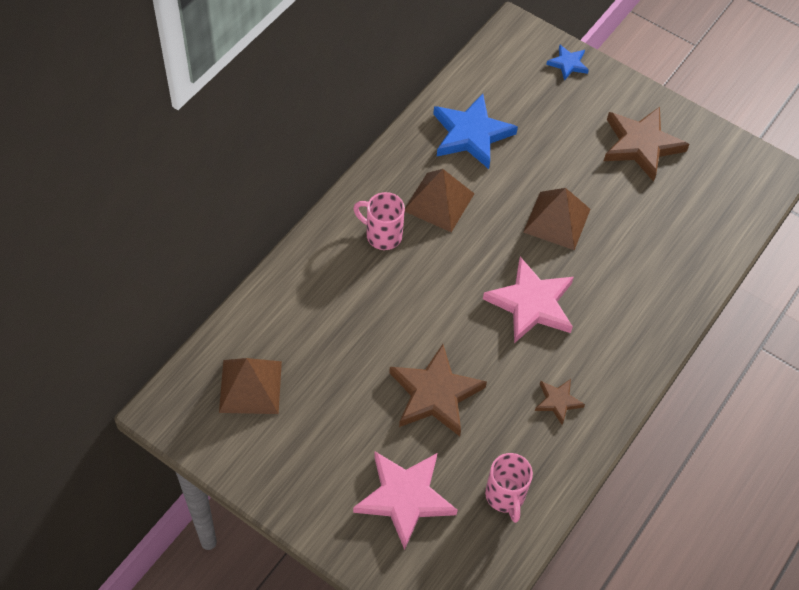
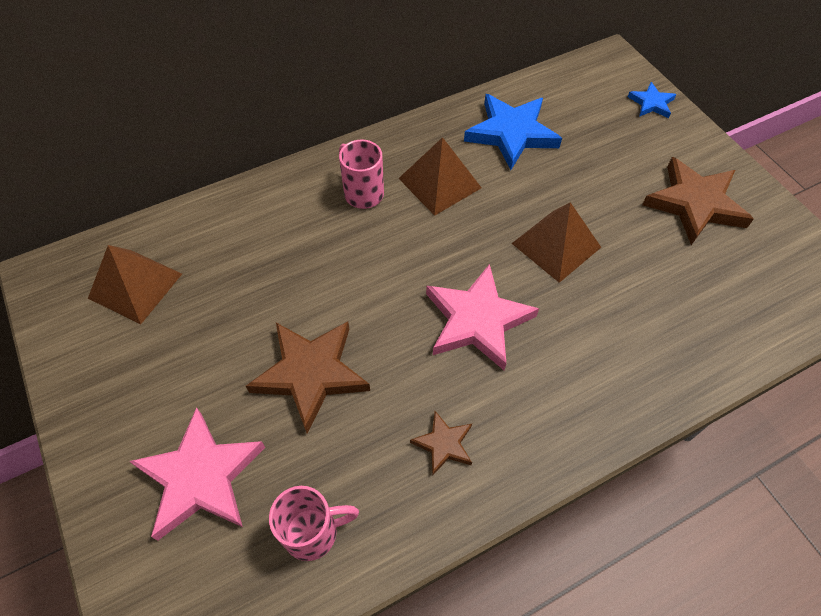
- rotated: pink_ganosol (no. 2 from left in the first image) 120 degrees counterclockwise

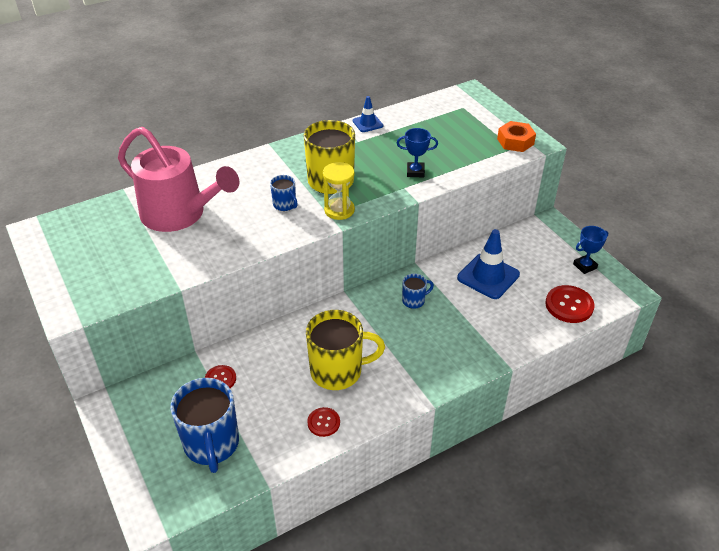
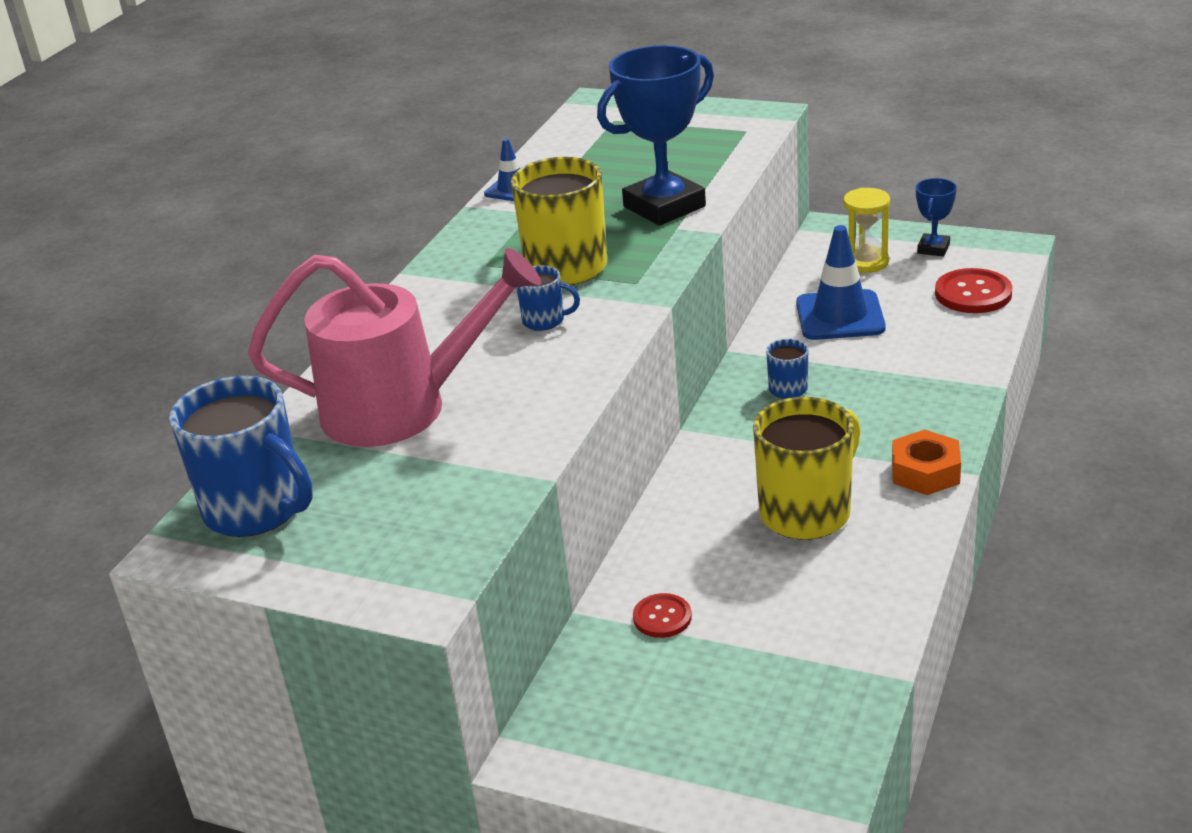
- shifted: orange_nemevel
- scaled: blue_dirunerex (no. 1 from left) x2.02
- shifted: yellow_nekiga
- shifted: blue_ganosol (no. 1 from left)
- gone: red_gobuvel (no. 2 from left)

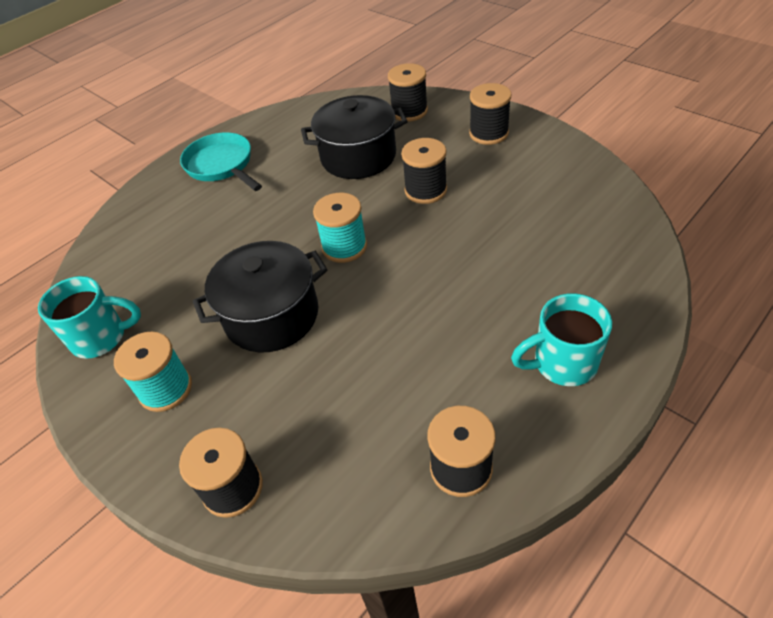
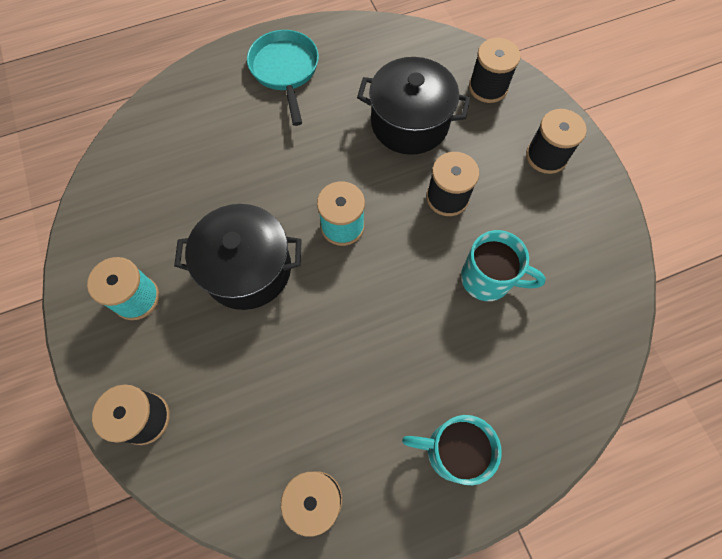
- shifted: turquoise_ganosol (no. 1 from left in the first image) to turquoise_ganosol (no. 2 from left)

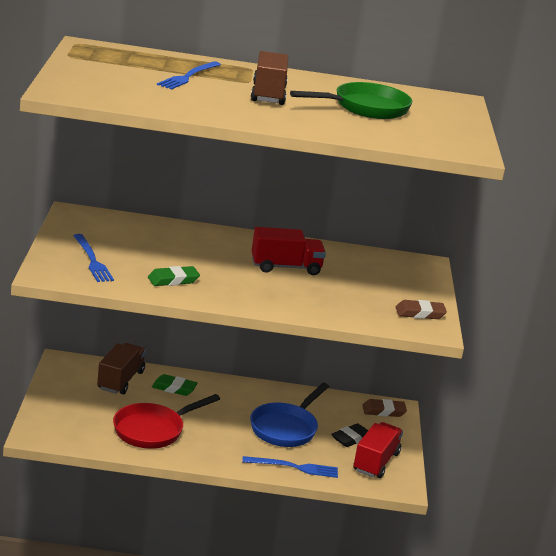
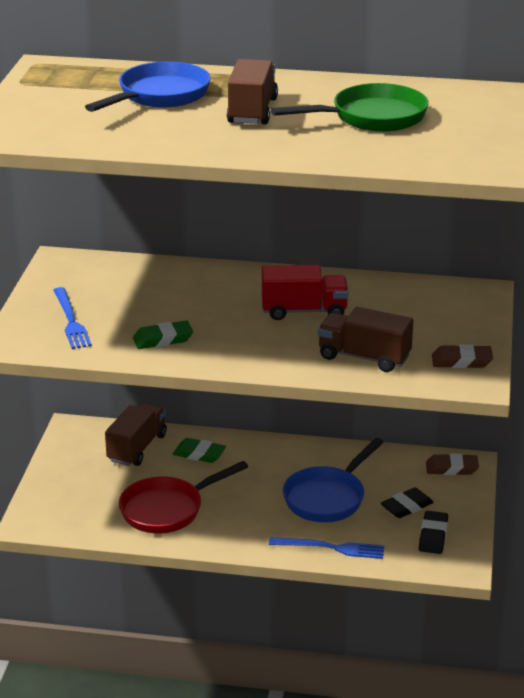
- swapped: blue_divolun (no. 2 from left) to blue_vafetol (no. 1 from left)
- swapped: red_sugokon (no. 2 from left) to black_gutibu (no. 2 from left)
- new: brown_sugokon (no. 3 from left)

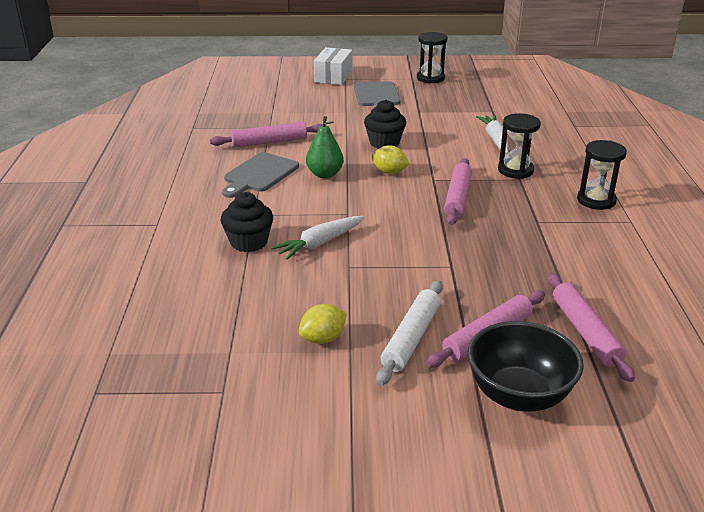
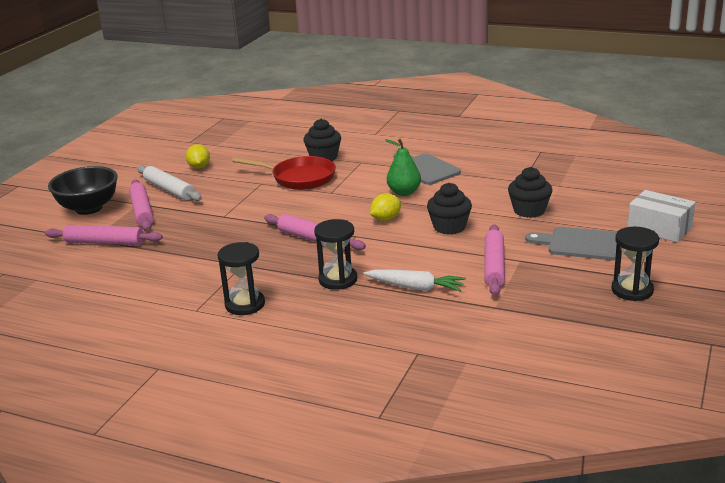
- shifted: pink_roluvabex (no. 1 from left in the first image) to pink_roluvabex (no. 4 from left)
- swapped: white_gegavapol (no. 1 from left) to red_vafetol
- new: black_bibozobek (no. 3 from left)

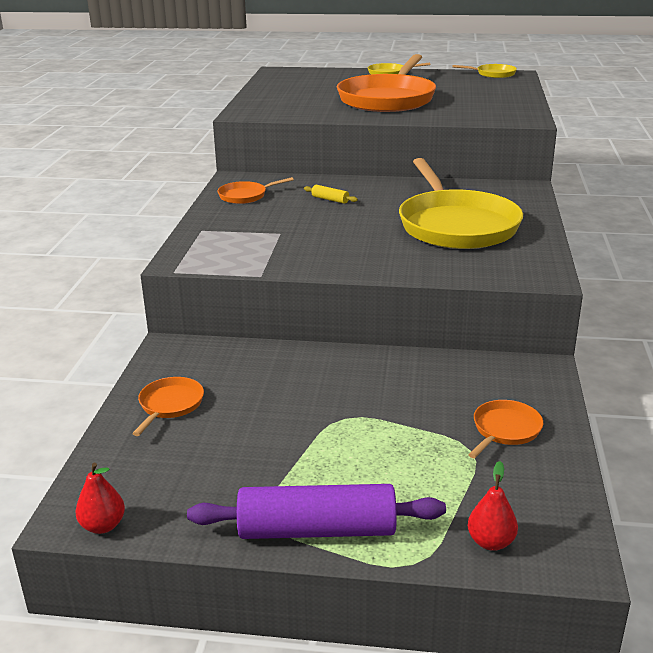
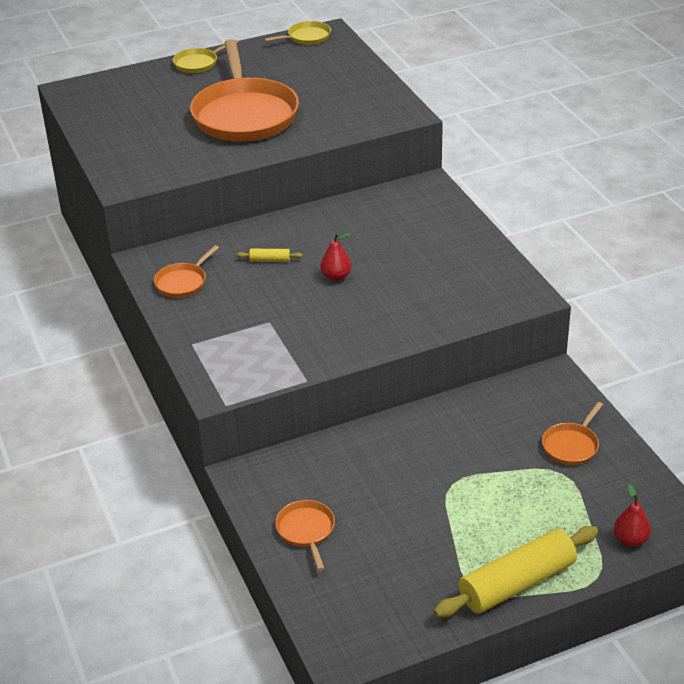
- gone: yellow_vafetol (no. 2 from left)
- rotated: orange_vafetol (no. 4 from left) 150 degrees counterclockwise
- shifted: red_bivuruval (no. 1 from left)
- repainted: purple_roluvabex to yellow_roluvabex (no. 2 from left)

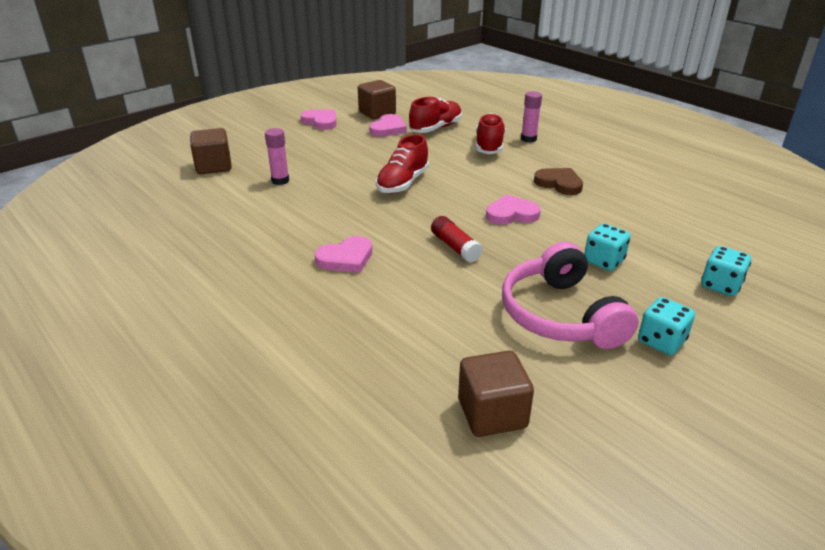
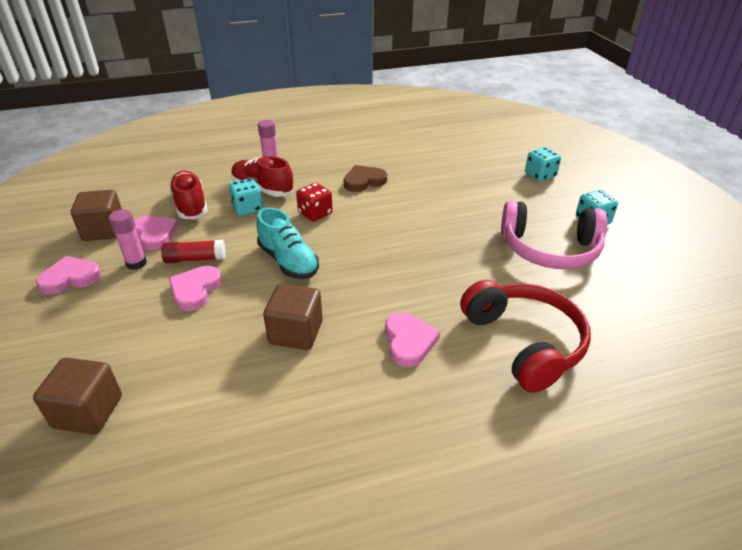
- shifted: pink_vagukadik (no. 1 from left)
- repainted: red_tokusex (no. 1 from left) to turquoise_tokusex
- shifted: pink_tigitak (no. 4 from left in the first image) to pink_tigitak (no. 3 from left)
- shifted: red_vagukadik
- shifted: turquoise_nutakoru (no. 1 from left)
- shifted: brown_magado (no. 3 from left)
- new: red_nutakoru
- new: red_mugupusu

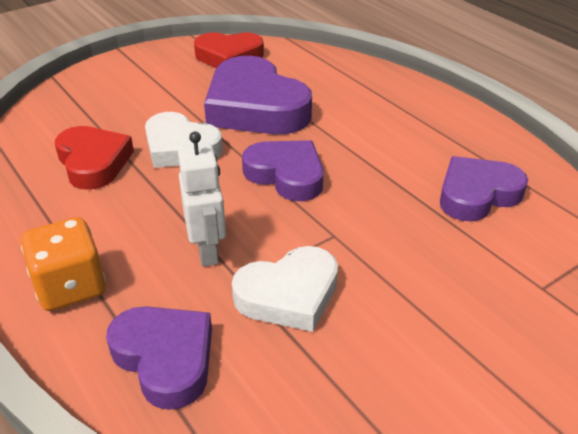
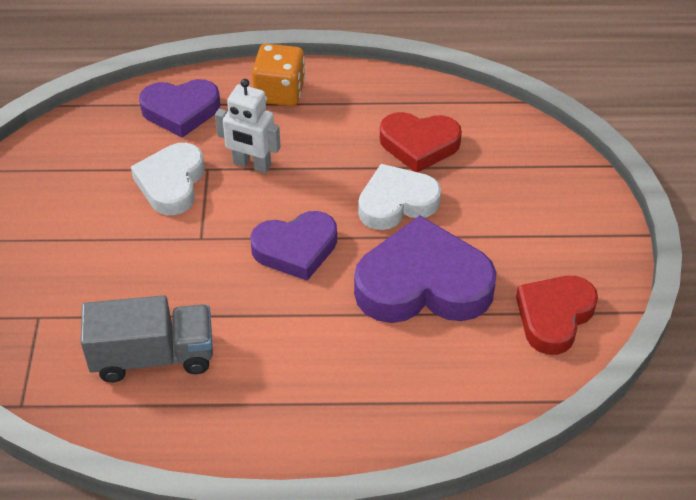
- swapped: purple_tigitak (no. 4 from left) to grey_sugokon

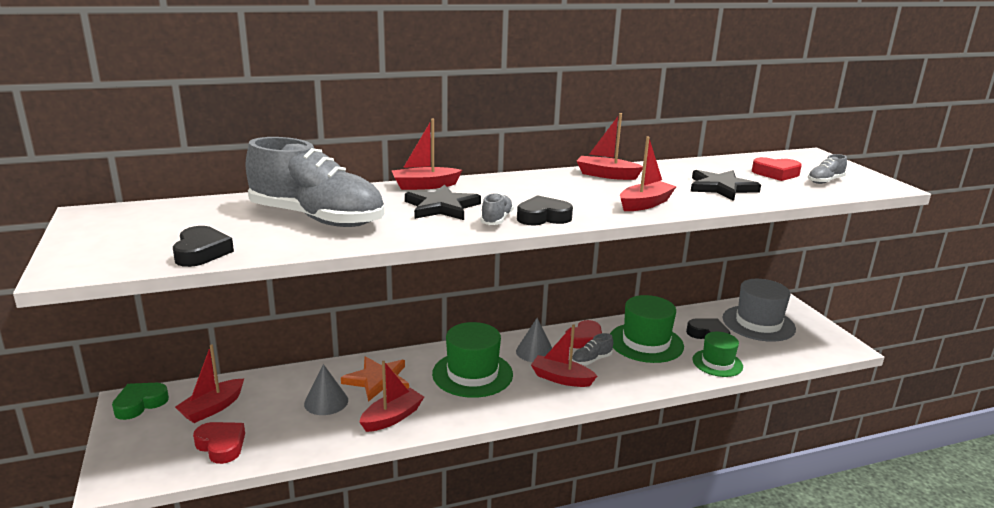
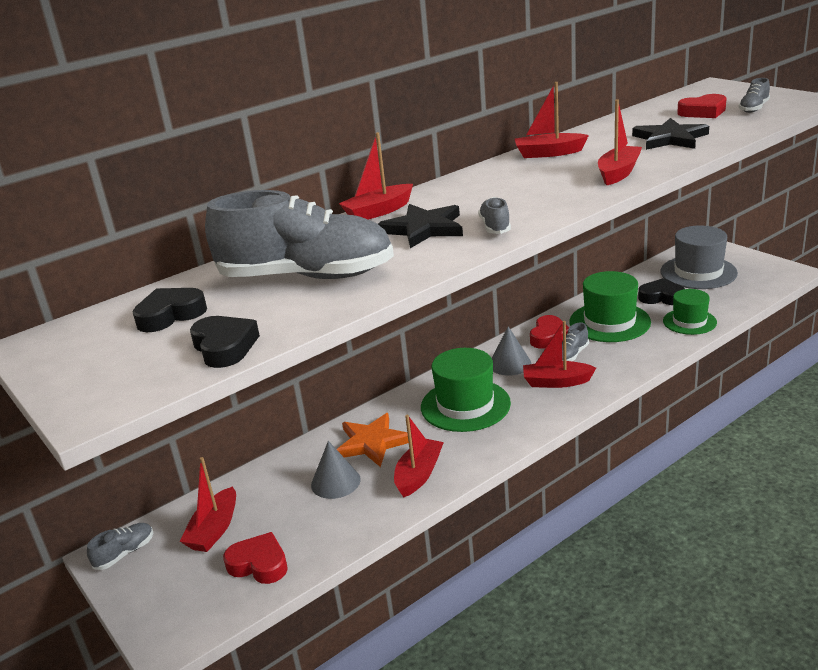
- shifted: black_tigitak (no. 2 from left in the first image) to black_tigitak (no. 1 from left)
- swapped: green_tigitak to grey_tokusex (no. 1 from left)

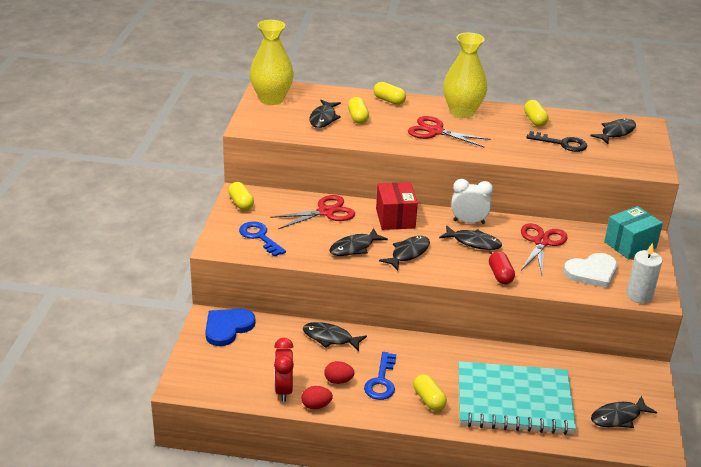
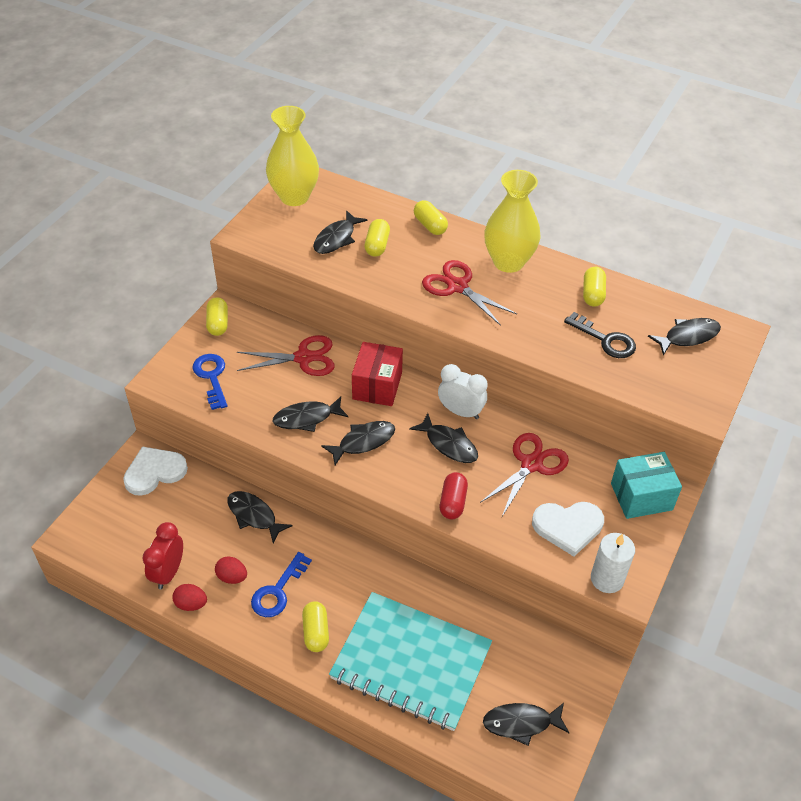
- repainted: blue_tigitak to white_tigitak (no. 1 from left)

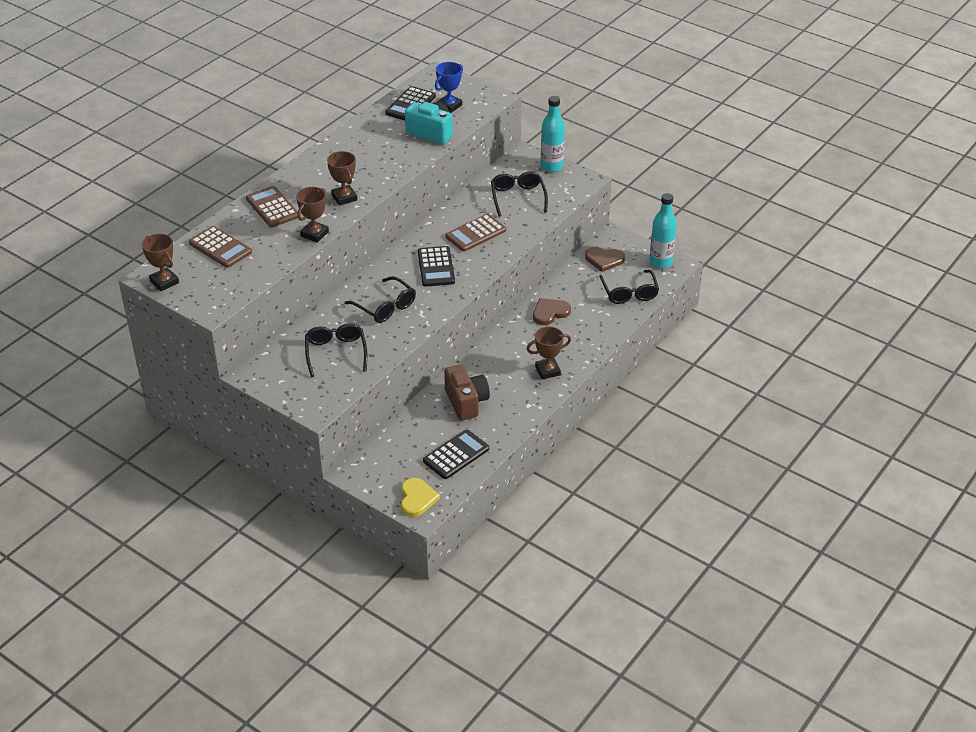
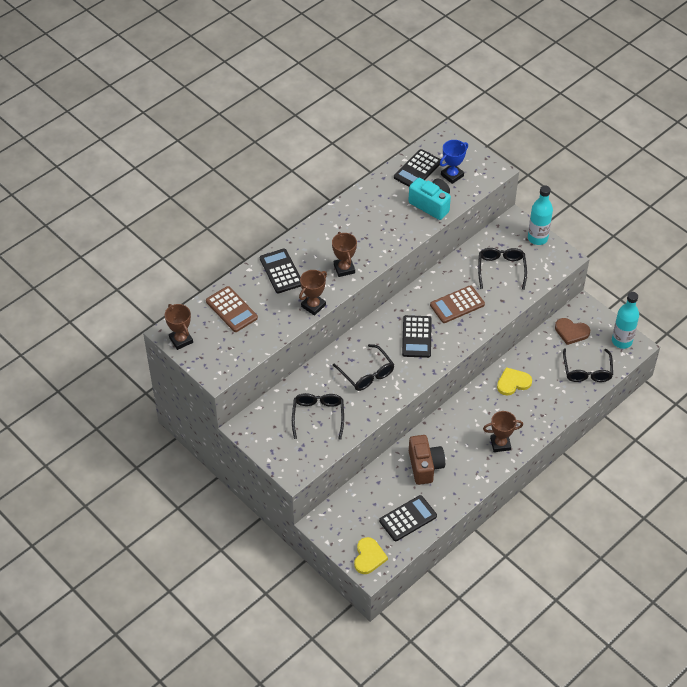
- repainted: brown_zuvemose (no. 2 from left) to black_zuvemose (no. 1 from left)
- repainted: brown_tigitak (no. 1 from left) to yellow_tigitak (no. 2 from left)

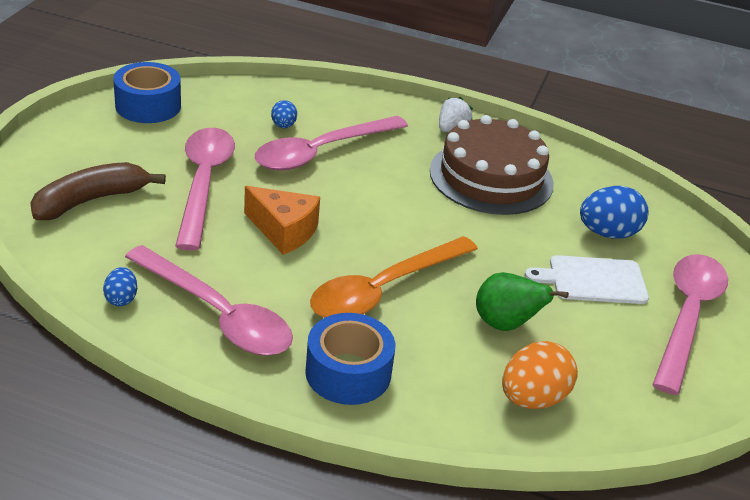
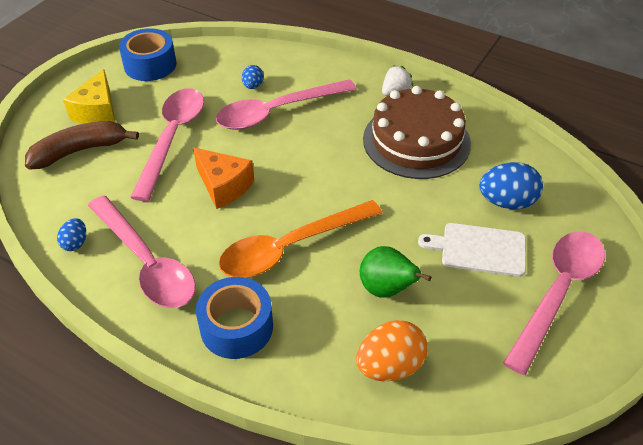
- new: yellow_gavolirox

